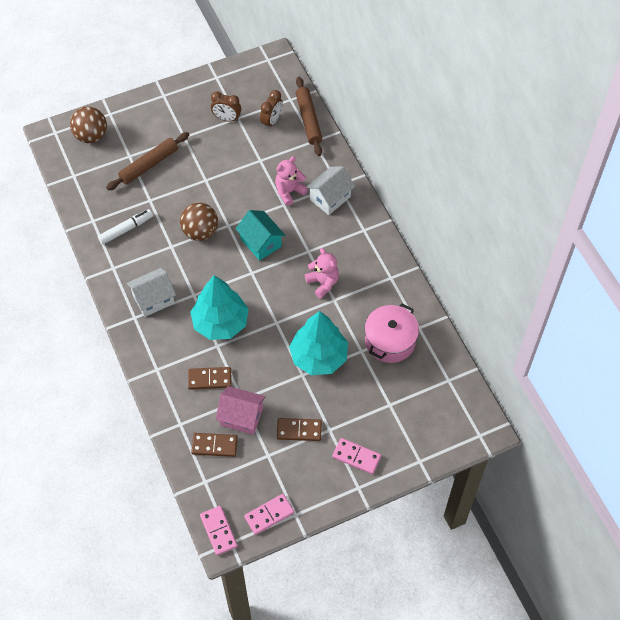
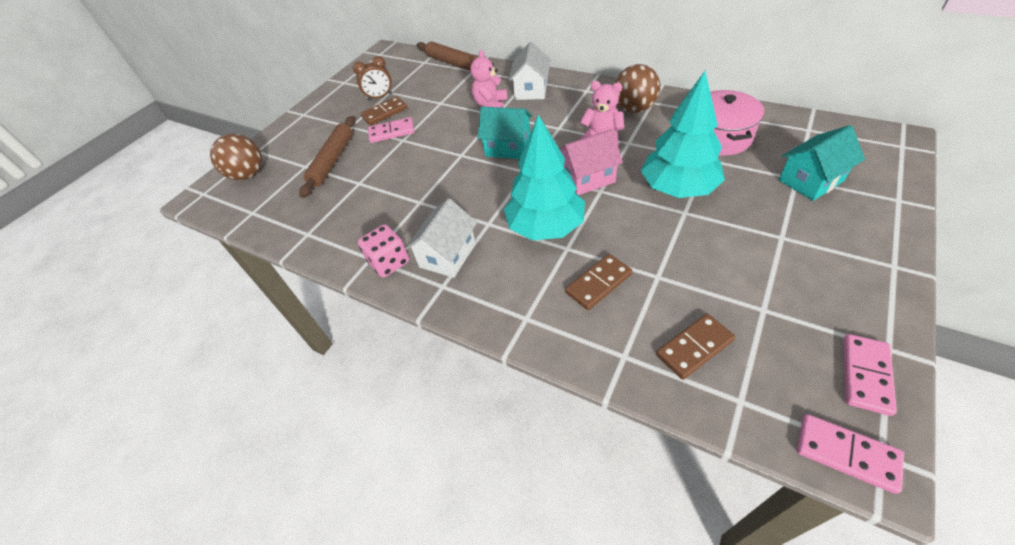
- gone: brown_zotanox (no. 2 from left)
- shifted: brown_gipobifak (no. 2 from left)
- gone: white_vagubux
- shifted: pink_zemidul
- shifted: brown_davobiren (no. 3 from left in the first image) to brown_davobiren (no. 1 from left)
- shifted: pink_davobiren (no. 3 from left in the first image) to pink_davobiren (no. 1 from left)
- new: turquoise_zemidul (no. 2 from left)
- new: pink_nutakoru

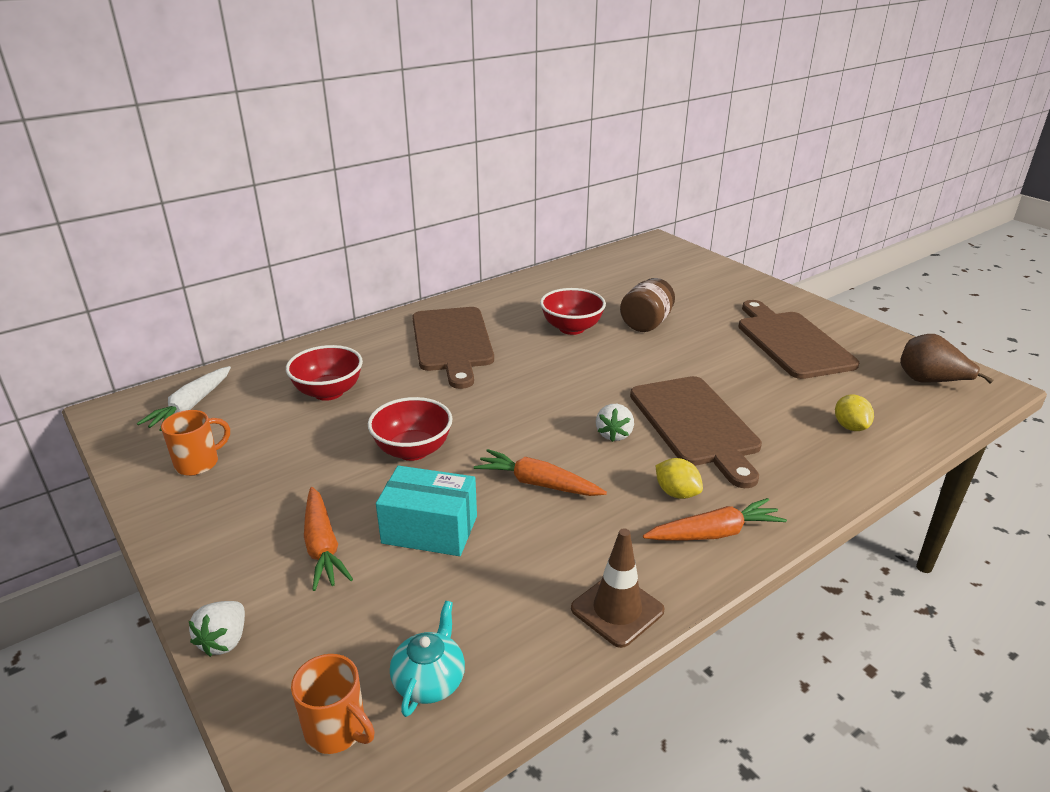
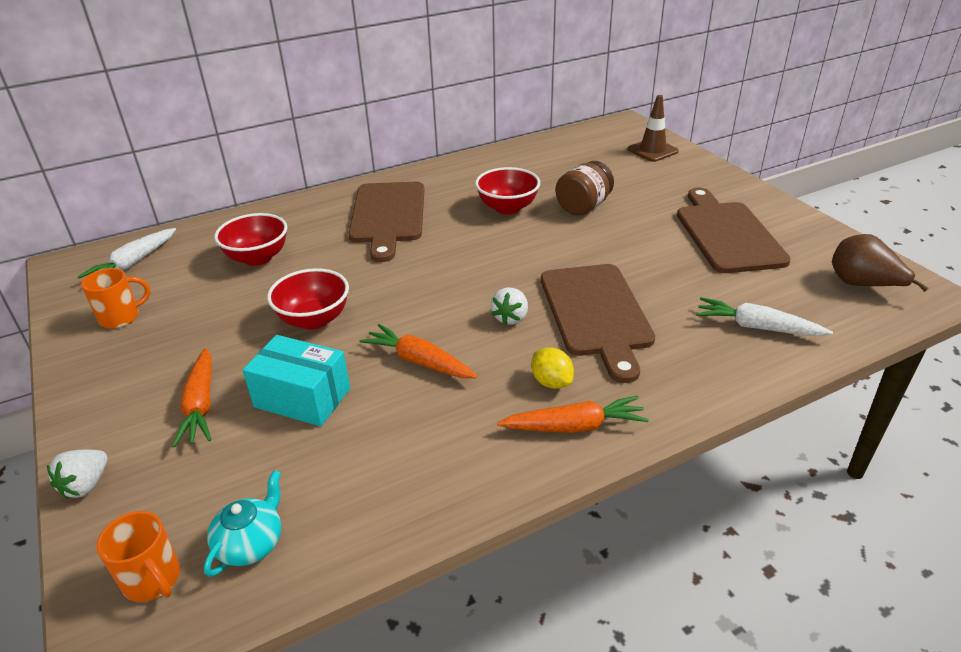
- swapped: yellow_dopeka (no. 2 from left) to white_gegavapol (no. 2 from left)
- shifted: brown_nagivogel

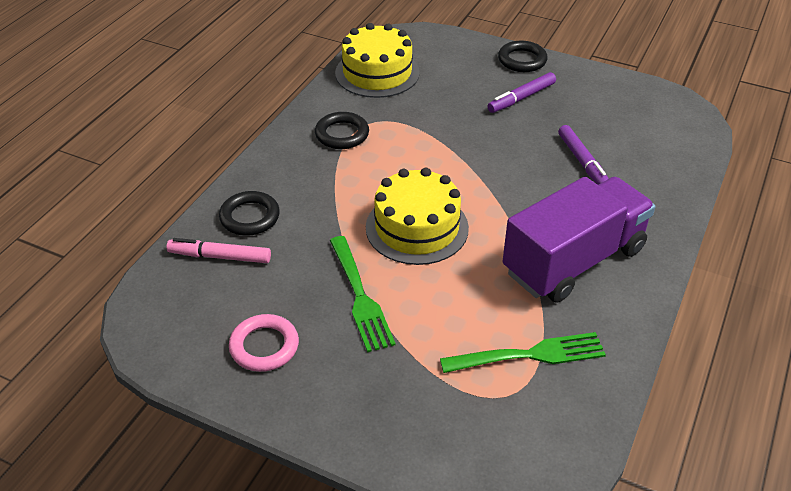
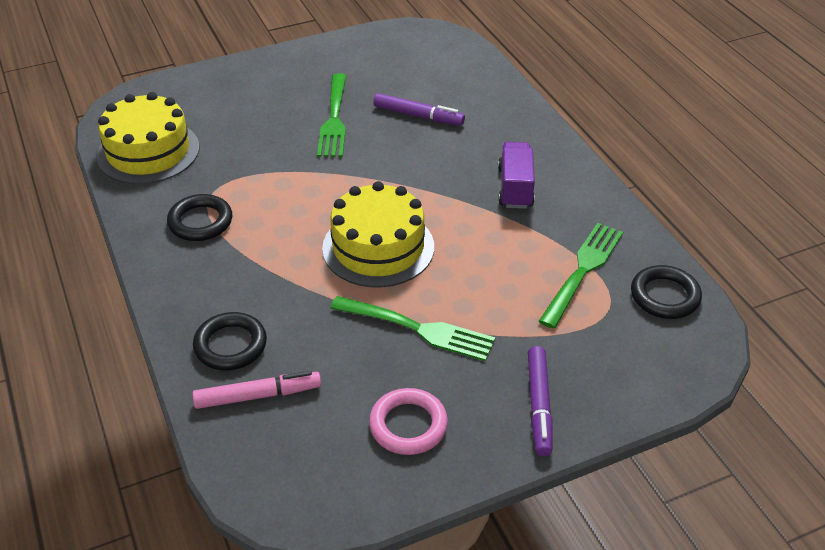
- shifted: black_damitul (no. 3 from left)
- shifted: purple_vagubux (no. 1 from left in the first image) to purple_vagubux (no. 2 from left)
- scaled: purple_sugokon x0.52
- rotated: pink_vagubux 150 degrees counterclockwise
- new: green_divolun (no. 1 from left)

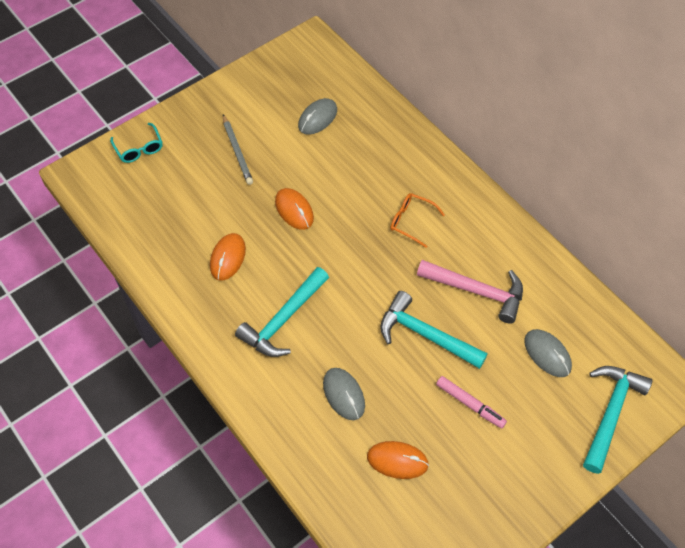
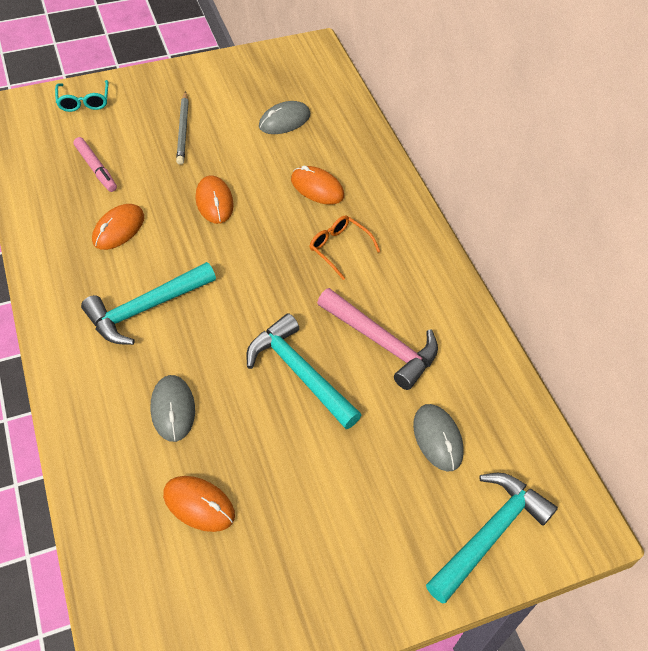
- shifted: pink_vagubux
- new: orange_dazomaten (no. 4 from left)

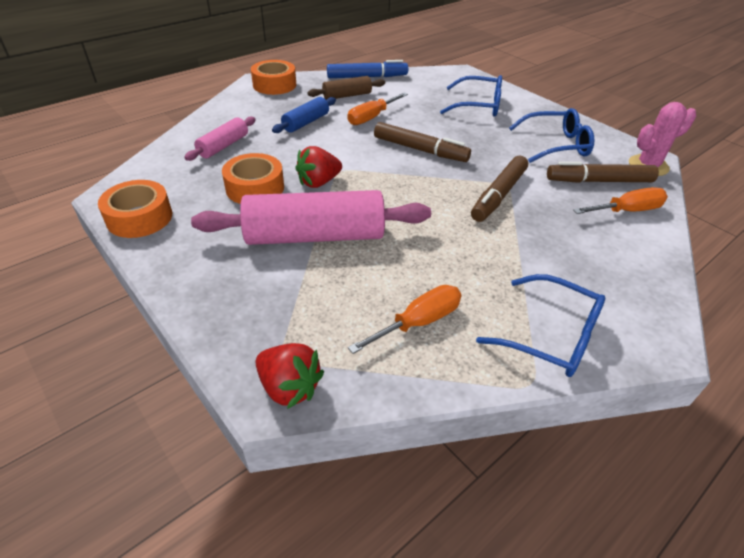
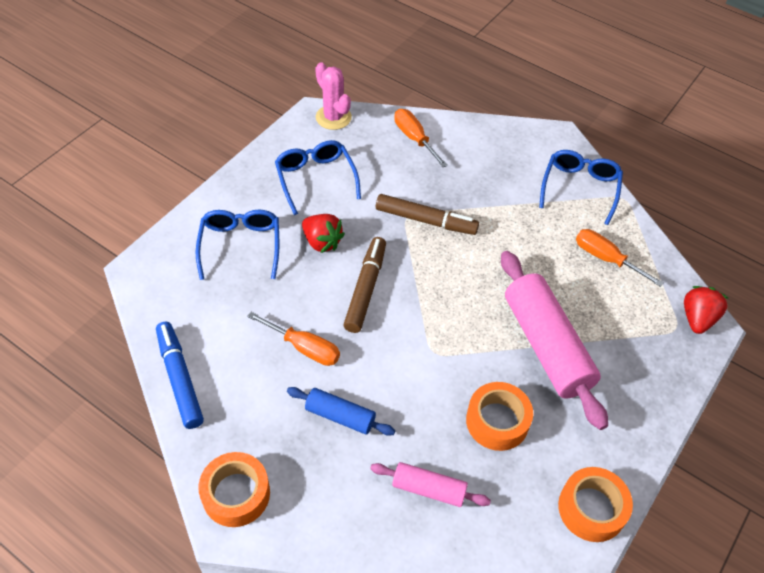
- gone: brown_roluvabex
- shifted: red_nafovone (no. 2 from left in the first image) to red_nafovone (no. 1 from left)
- gone: brown_vagubux (no. 3 from left)

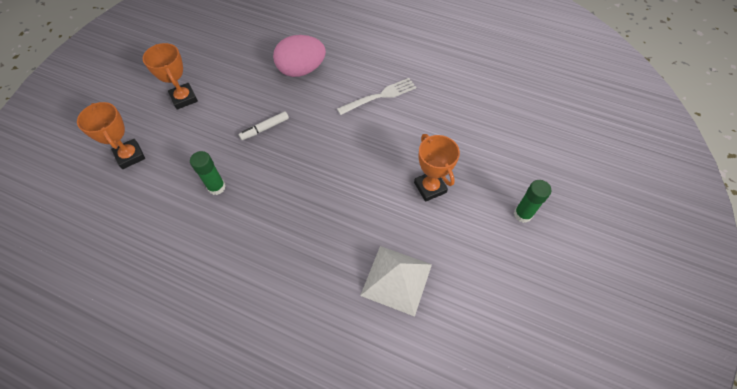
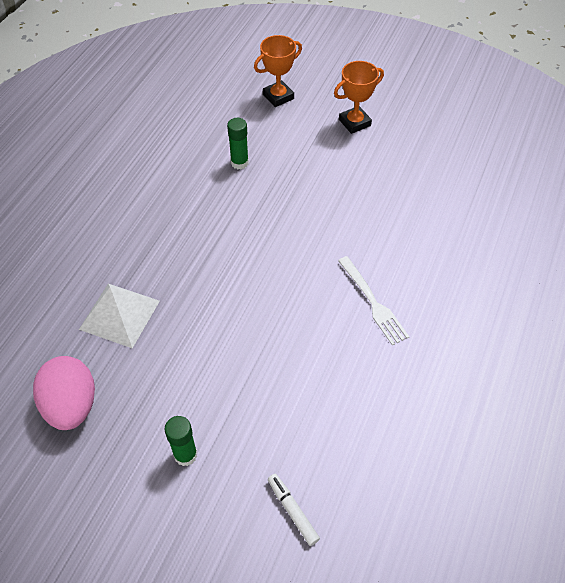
- shifted: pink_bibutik
- shifted: white_vagubux
- gone: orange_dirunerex (no. 3 from left)

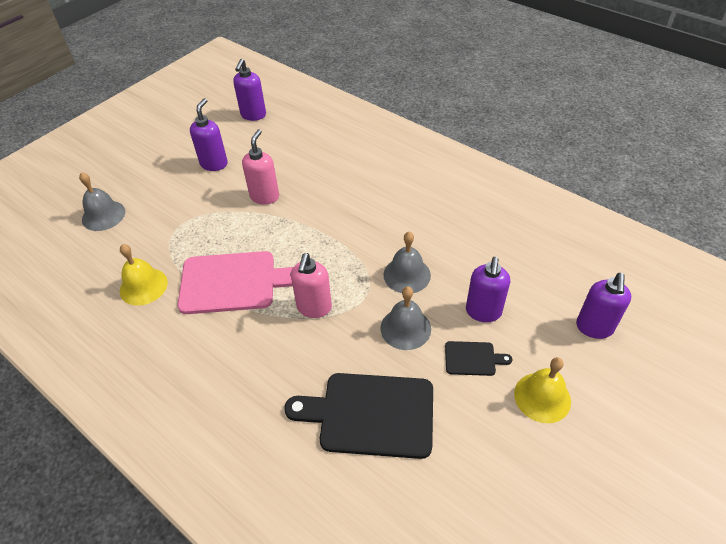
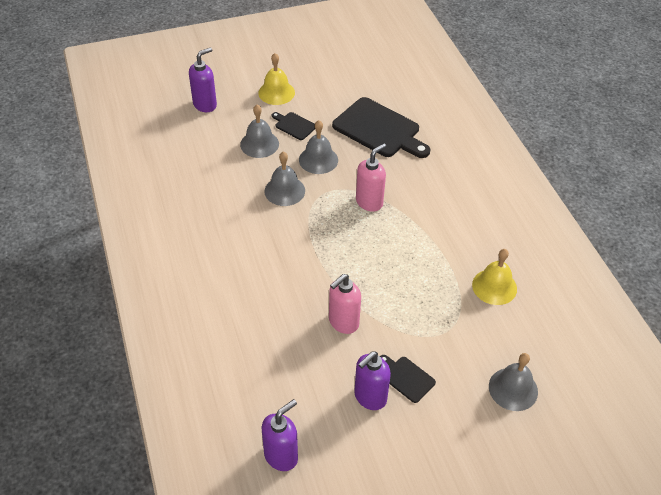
- gone: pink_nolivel
- swapped: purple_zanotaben (no. 3 from left) to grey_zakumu (no. 1 from left)
- new: black_nolivel (no. 3 from left)

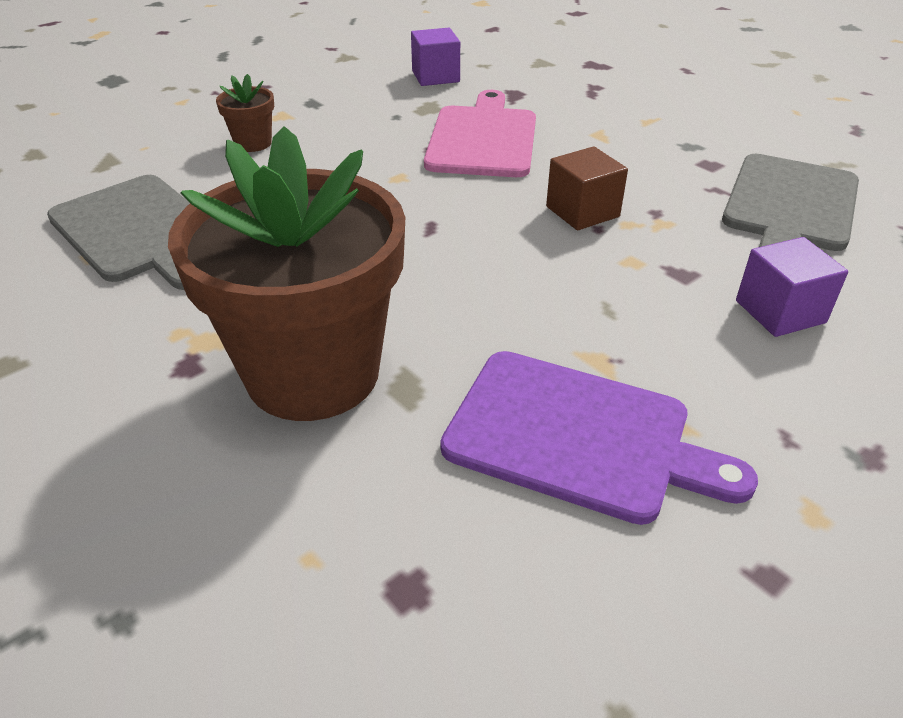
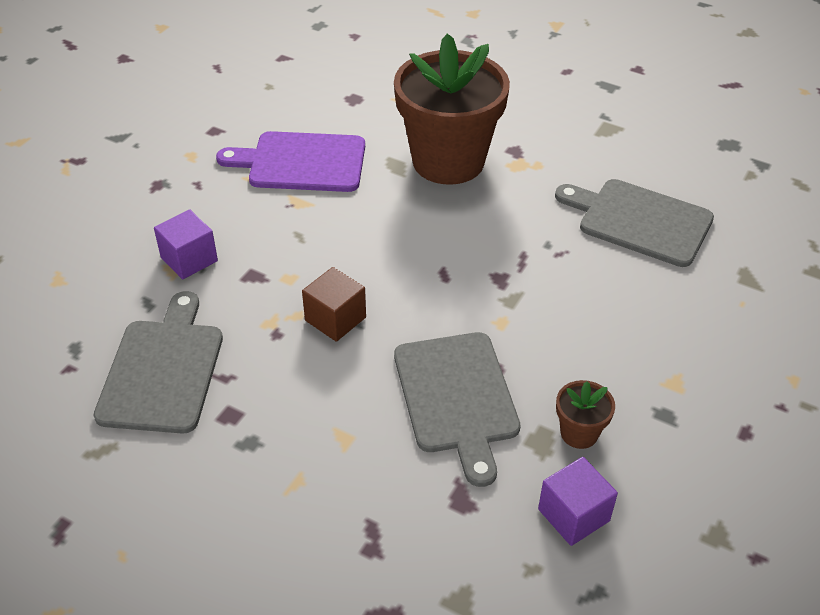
- shifted: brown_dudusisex (no. 1 from left in the first image) to brown_dudusisex (no. 2 from left)
- repainted: pink_nolivel to grey_nolivel (no. 2 from left)

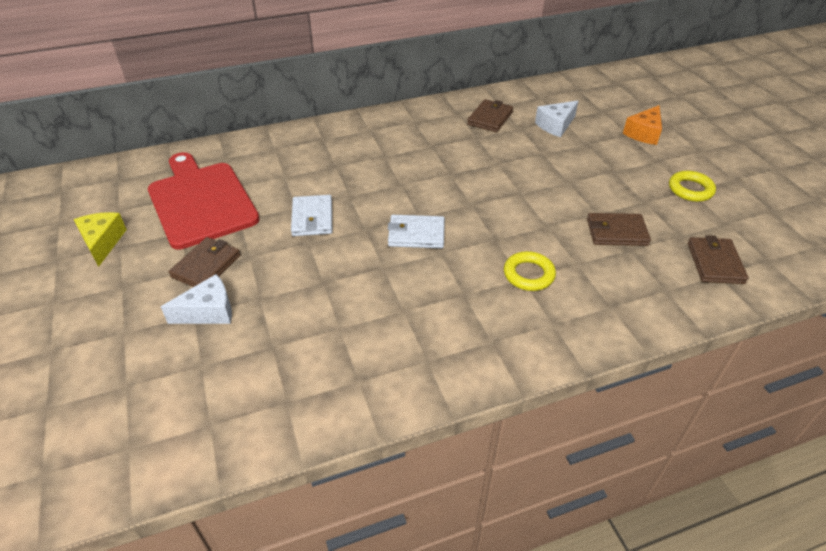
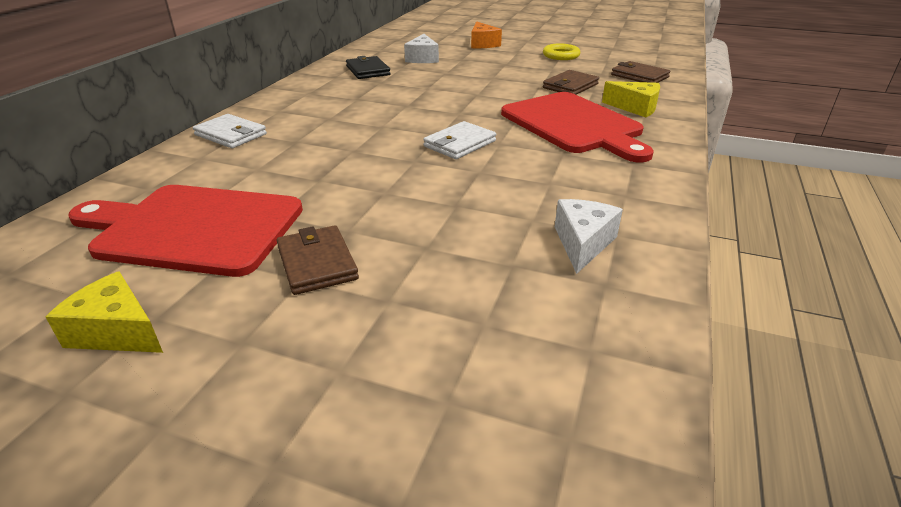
- repainted: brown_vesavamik (no. 2 from left) to black_vesavamik
- shifted: white_vesavamik (no. 1 from left)
- swapped: yellow_damitul (no. 1 from left) to red_nolivel (no. 2 from left)
- shifted: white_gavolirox (no. 1 from left in the first image) to white_gavolirox (no. 2 from left)
- new: yellow_gavolirox (no. 2 from left)

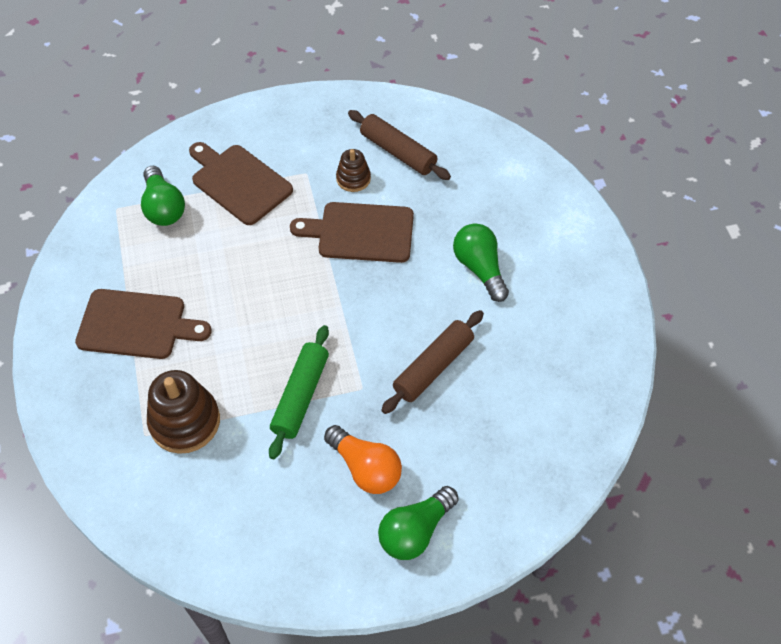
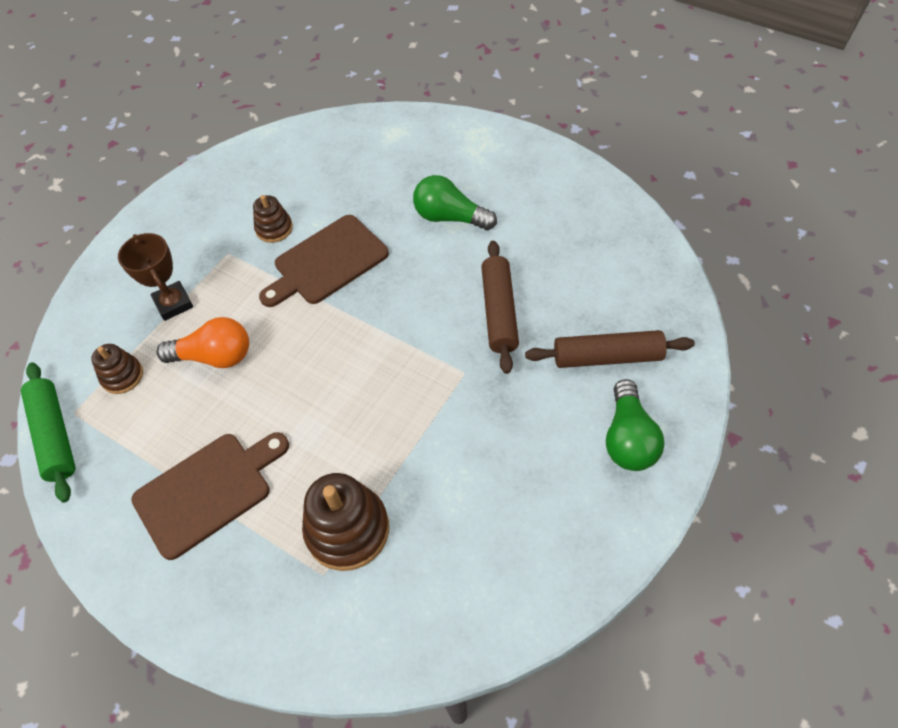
- shifted: brown_roluvabex (no. 1 from left in the first image) to brown_roluvabex (no. 2 from left)
- swapped: brown_nolivel (no. 2 from left) to brown_dirunerex
- swapped: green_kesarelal (no. 1 from left) to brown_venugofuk (no. 1 from left)
- shifted: green_roluvabex
- shifted: orange_kesarelal

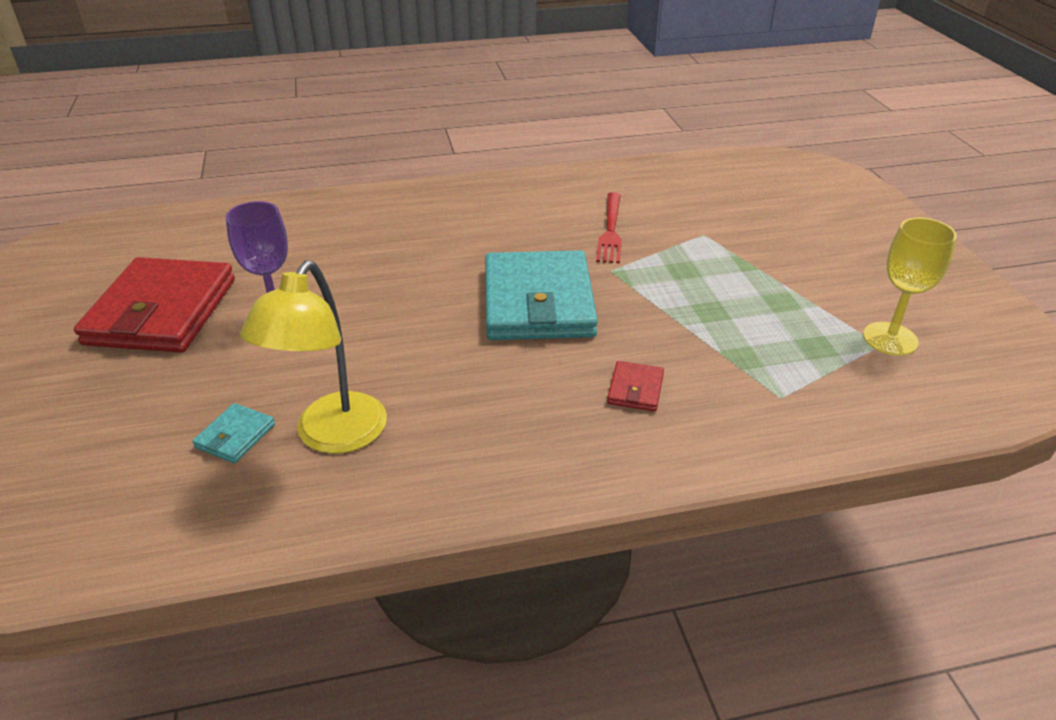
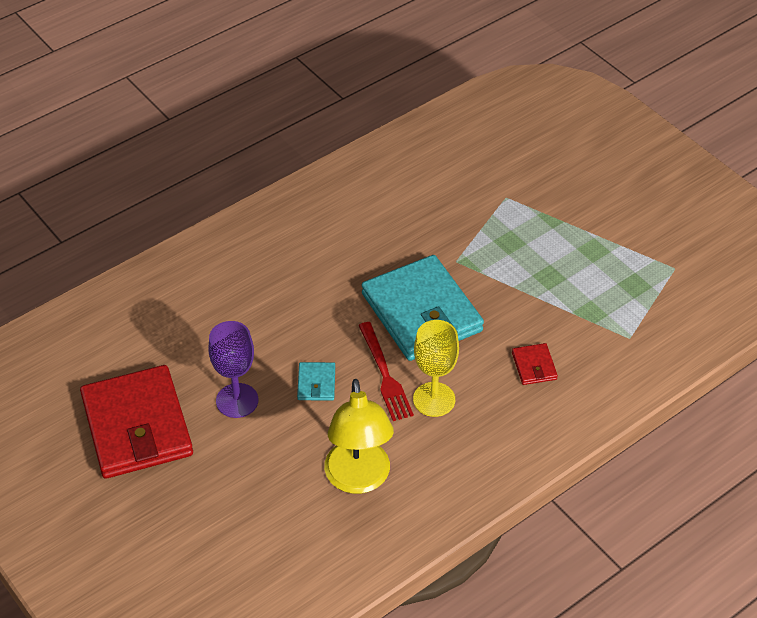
- shifted: red_divolun
- shifted: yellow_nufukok
- shifted: turquoise_vesavamik (no. 1 from left)

